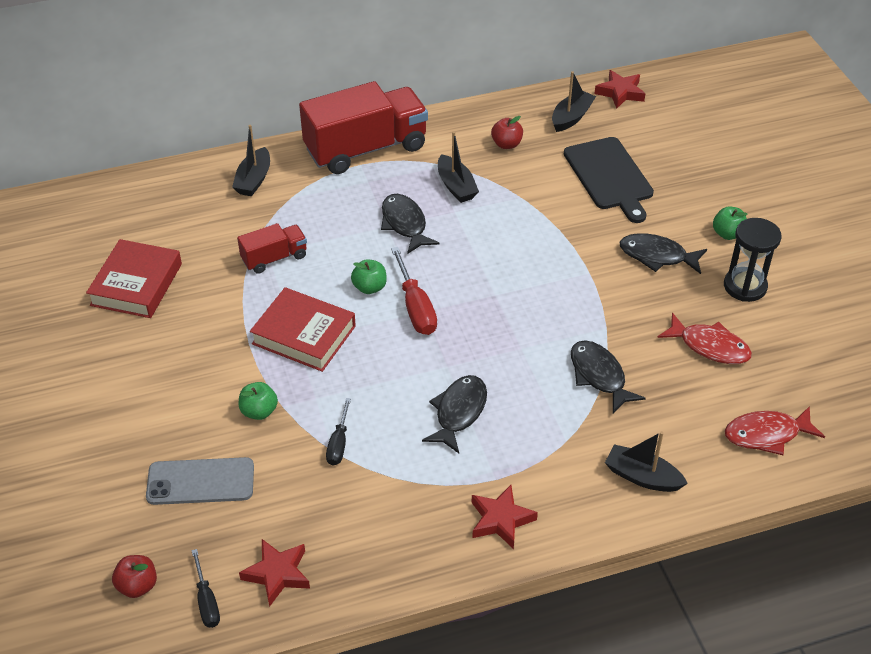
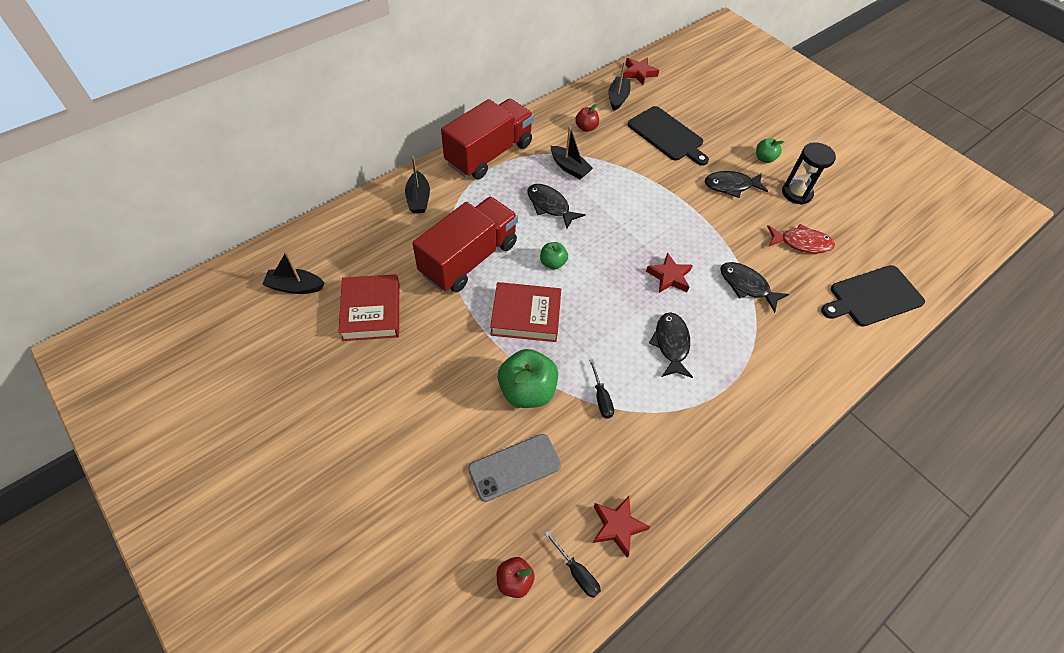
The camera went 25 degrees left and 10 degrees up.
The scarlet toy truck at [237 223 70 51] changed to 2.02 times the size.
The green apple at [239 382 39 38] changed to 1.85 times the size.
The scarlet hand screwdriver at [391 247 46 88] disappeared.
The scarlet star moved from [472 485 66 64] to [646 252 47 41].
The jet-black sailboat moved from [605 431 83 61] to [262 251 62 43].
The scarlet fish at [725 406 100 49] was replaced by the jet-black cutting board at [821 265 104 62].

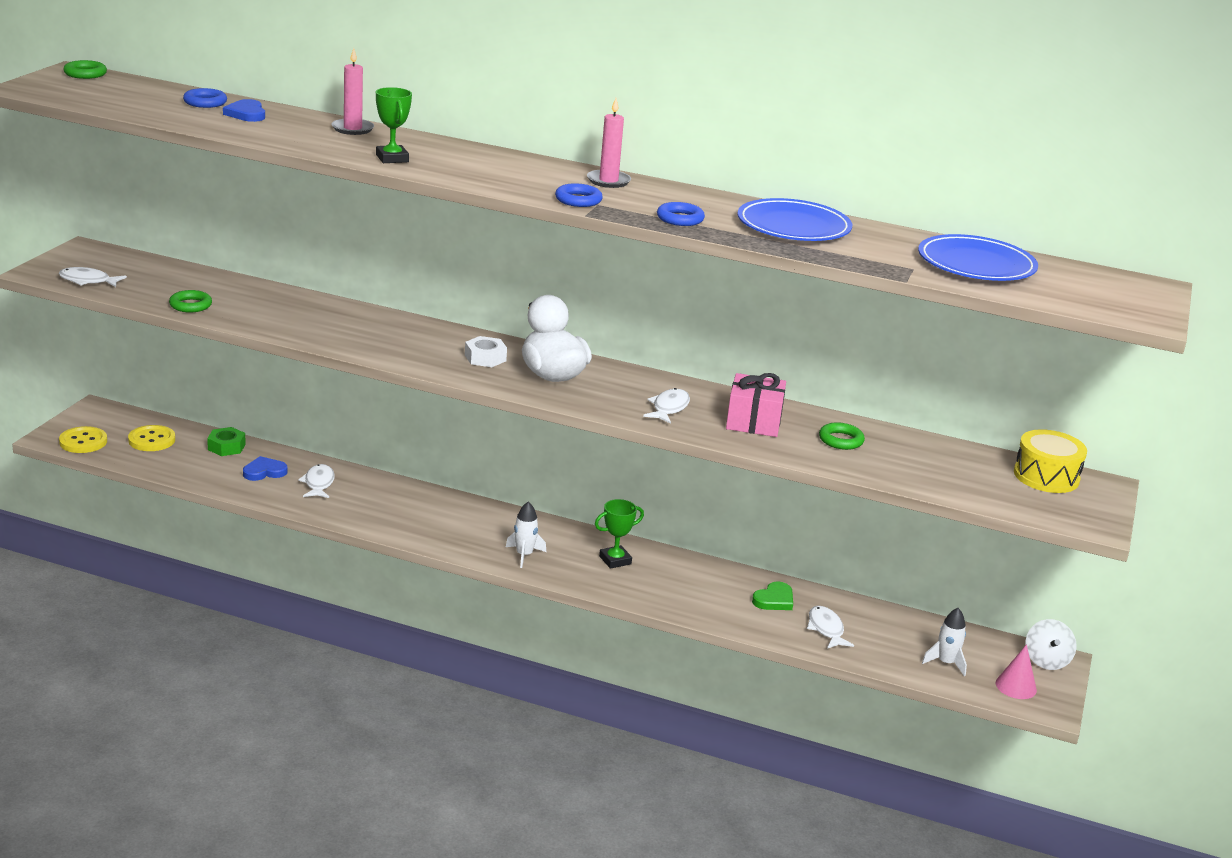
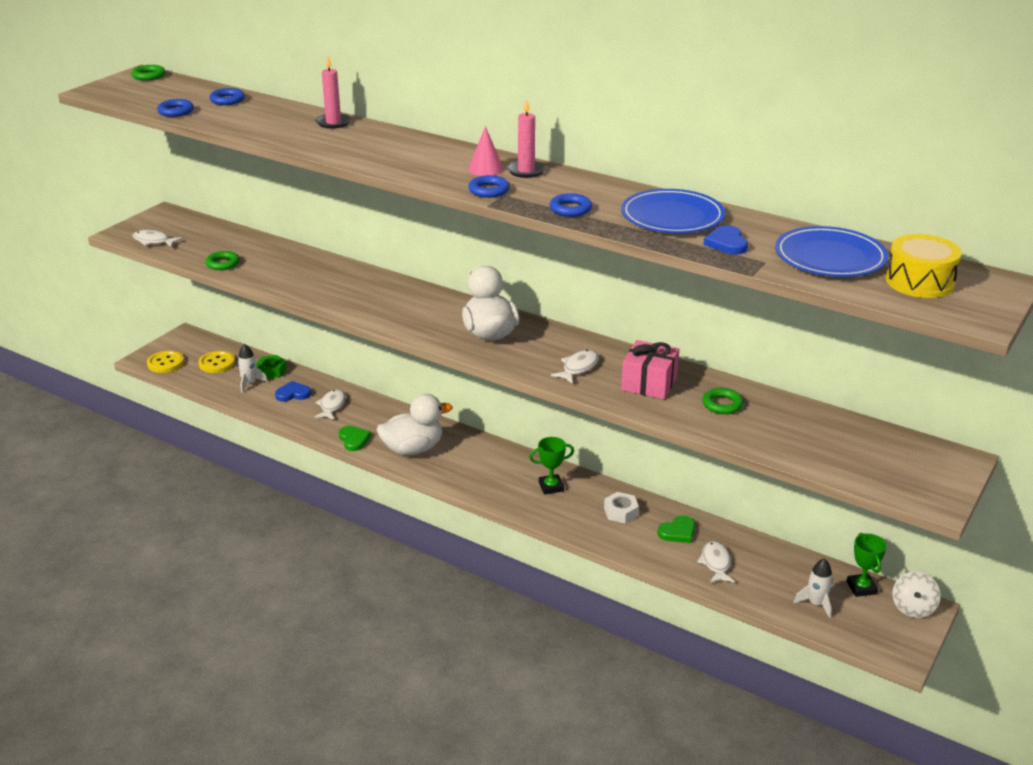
The camera went 15 degrees right and 5 degrees up.
The cobalt love heart moved from [223 99 42 23] to [703 225 45 30].
The green award cup moved from [376 87 36 76] to [847 533 40 64].
The white hexagon nut moved from [465 336 42 31] to [604 492 35 31].
The white rocket moved from [506 502 40 66] to [238 344 30 49].
The pink solid cone moved from [996 644 41 55] to [468 126 36 50].
The yellow snare drum moved from [1014 429 73 64] to [886 234 76 64].
The cobalt torus at [157 99 37 18] appeared.
The green love heart at [339 426 32 25] appeared.
The white duck at [377 394 75 61] appeared.

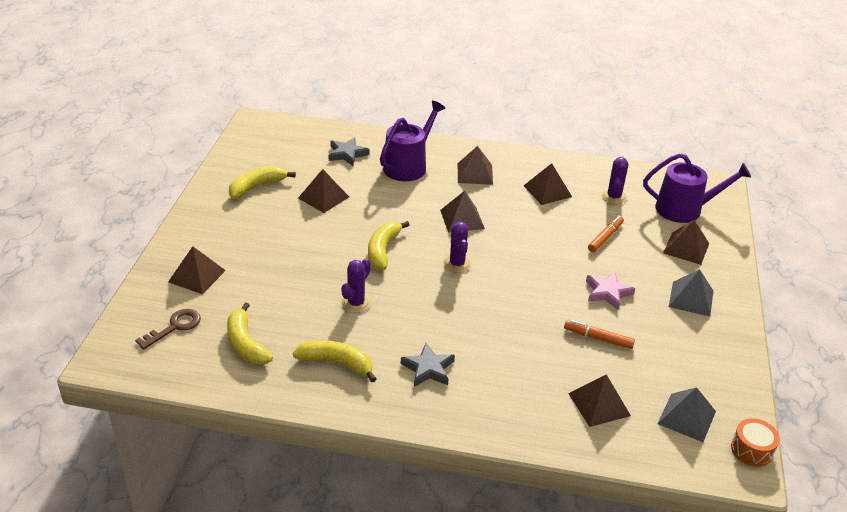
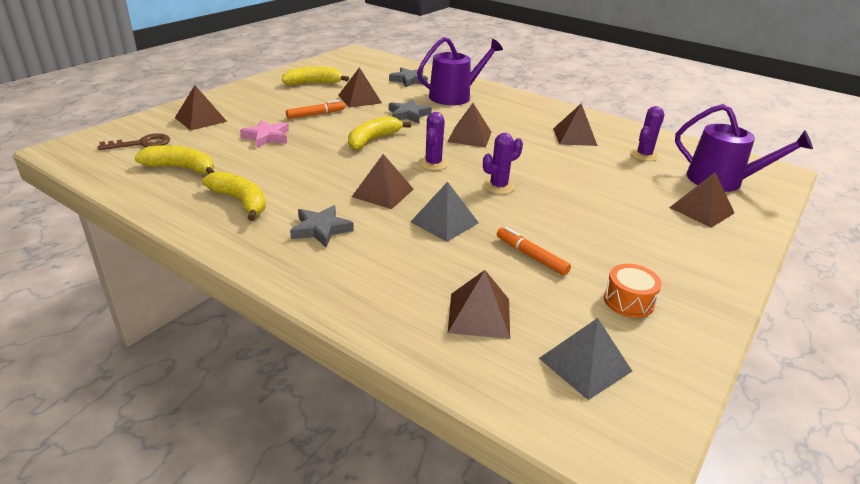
The camera went 25 degrees right and 5 degrees down.
The yellow toy banana at [227 302 46 63] turned 105 degrees clockwise.
The purple cactus moved from [341 258 30 55] to [483 133 40 61].
The dark brown pyramid shape moved from [458 146 35 39] to [352 154 62 55].
The pink star moved from [586 272 49 38] to [240 120 49 28].
The orange felt pen moved from [588 216 36 36] to [286 100 59 19].
The gray pyramid shape moved from [669 269 44 47] to [410 182 69 60].
The orange snare drum moved from [731 418 49 49] to [604 264 58 54].
The gray star at [389 99 43 24] appeared.

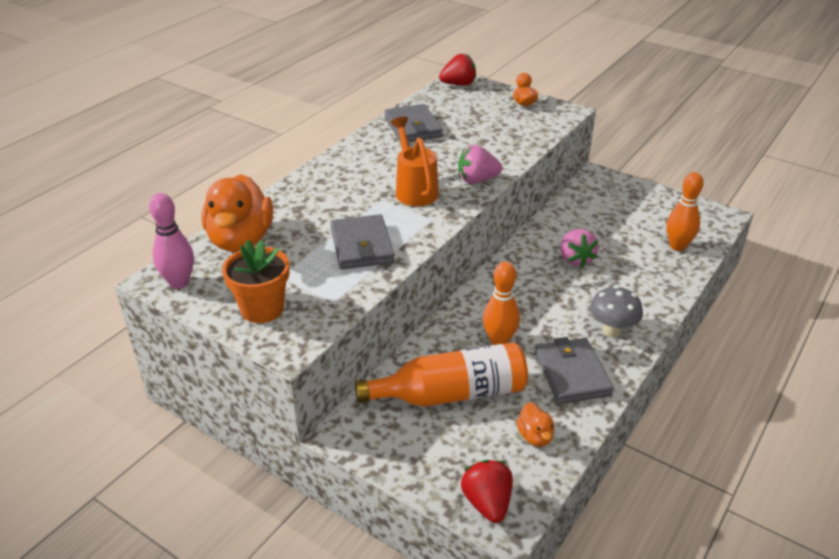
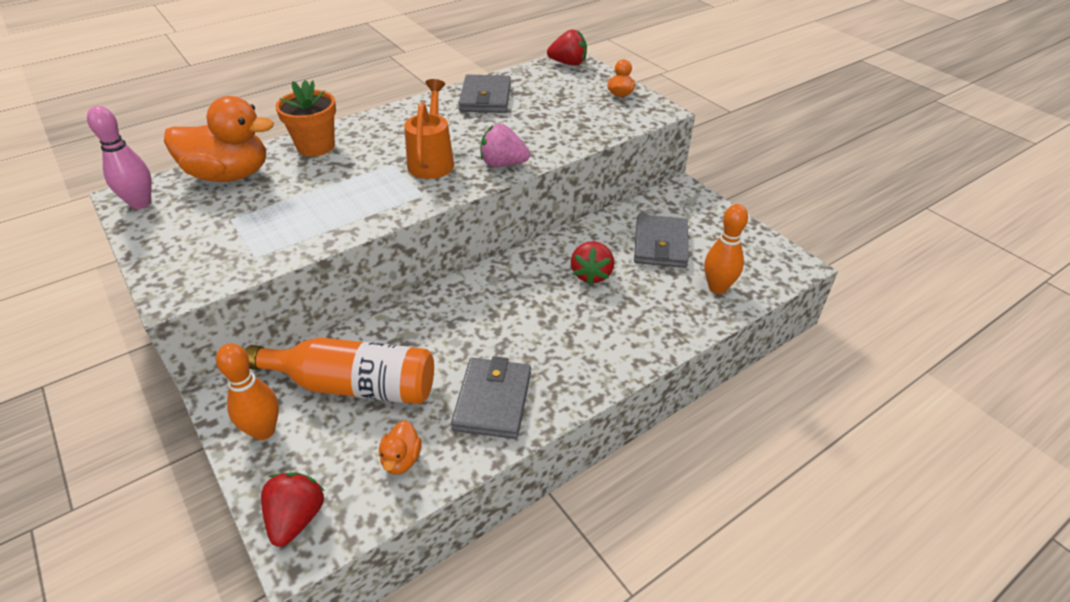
The camera went 20 degrees right and 5 degrees up.
The orange duck at [202 174 71 78] turned 105 degrees counterclockwise.
The orange potted plant moved from [222 240 68 83] to [275 80 61 77].
The gray card wallet moved from [330 214 65 55] to [634 214 55 54].
The orange skittle moved from [483 262 37 83] to [216 343 63 97].
The pink berry at [561 229 38 38] became the scarlet berry at [571 241 43 44].
The gray fungus at [590 286 53 51] disappeared.

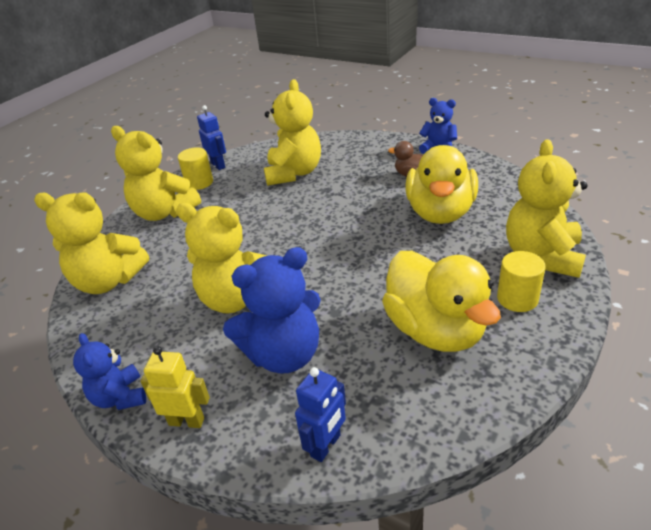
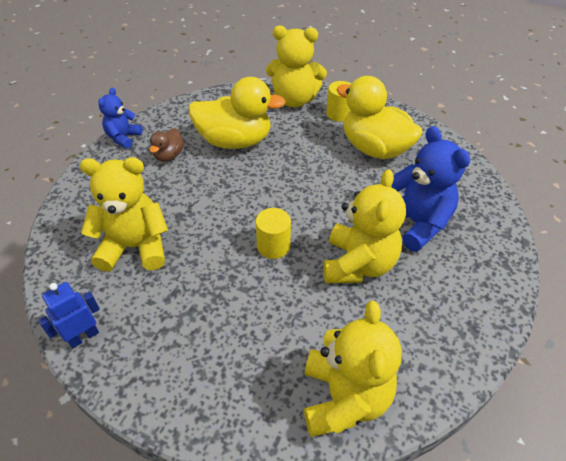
The camera went 100 degrees left and 10 degrees up.
The cobalt stuffed bear at [73 333 73 77] disappeared.
The yellow stuffed bear at [111 126 90 95] disappeared.
The yellow robot at [140 346 70 82] disappeared.
The yellow solid cylinder moved from [178 147 35 43] to [256 208 35 51].
The cobalt robot at [295 367 51 95] disappeared.
The yellow duck at [382 251 119 101] turned 105 degrees counterclockwise.

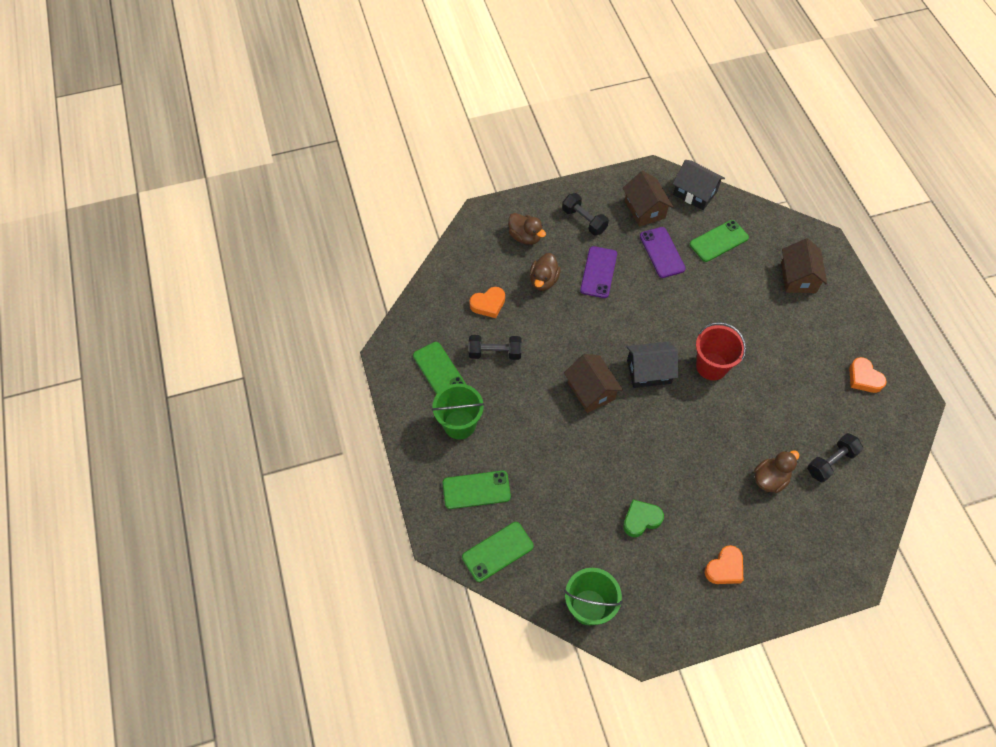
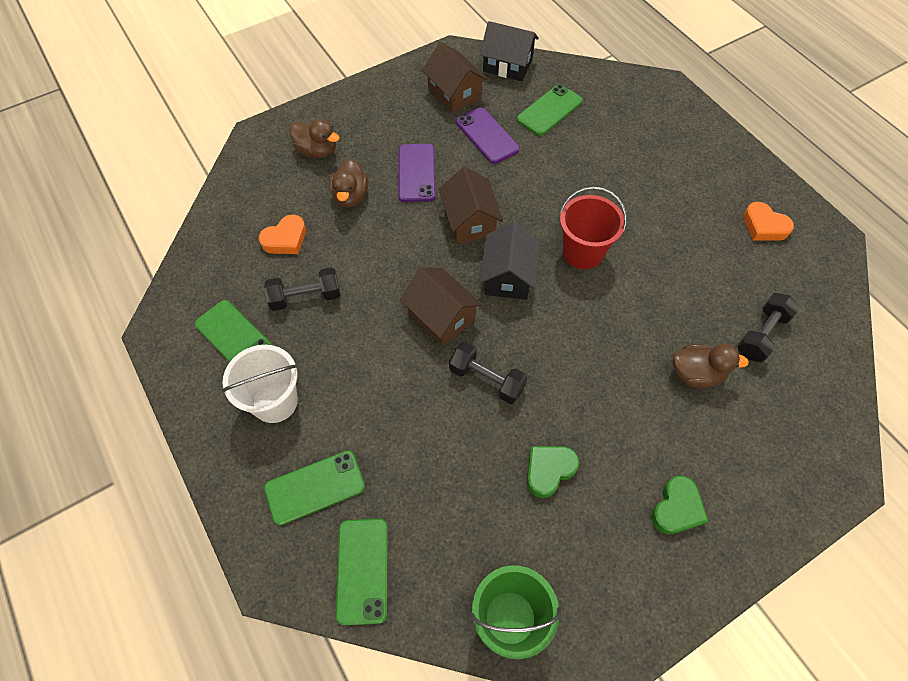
The camera went 15 degrees left and 0 degrees up.
The green pail at [432 383 53 56] became the white pail at [222 345 76 78].
The green mobile phone at [462 522 72 60] turned 45 degrees counterclockwise.
The jet-black hand weight moved from [562 193 47 43] to [449 342 79 62].
The jet-black toy house at [627 341 52 47] turned 60 degrees counterclockwise.
The orange love heart at [705 545 38 39] became the green love heart at [651 476 57 58].
The dark brown duck at [754 450 45 43] turned 60 degrees clockwise.
The dark brown toy house moved from [781 238 46 55] to [439 167 64 77].

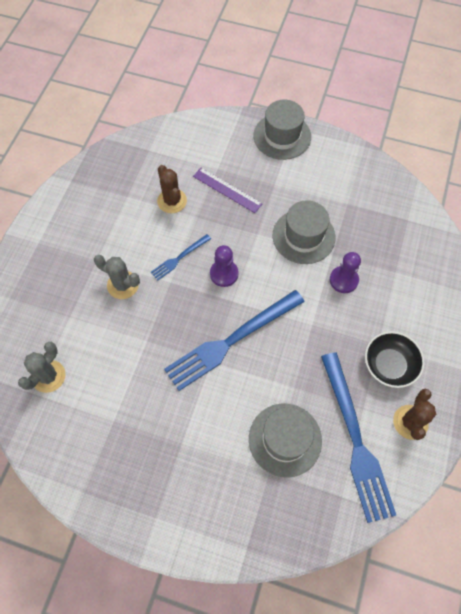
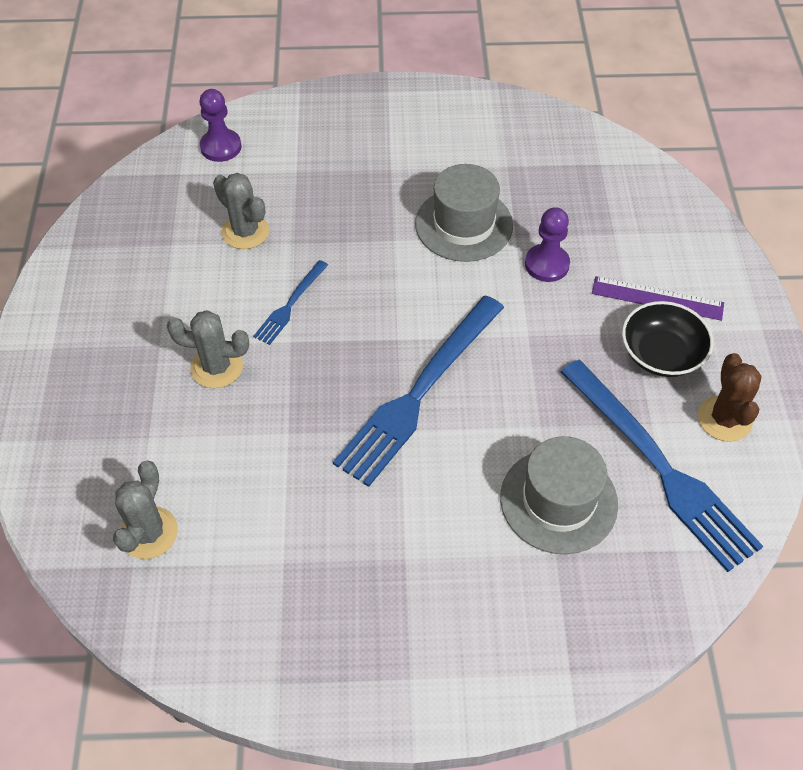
The camera went 20 degrees left and 10 degrees down.
The dark brown cactus at [157 165 30 48] became the gray cactus at [213 173 56 76].
The purple ruler moved from [193 168 70 45] to [592 276 132 45].
The purple game pawn moved from [210 245 29 42] to [199 89 42 73].
The gray tall hat at [253 99 58 61] disappeared.

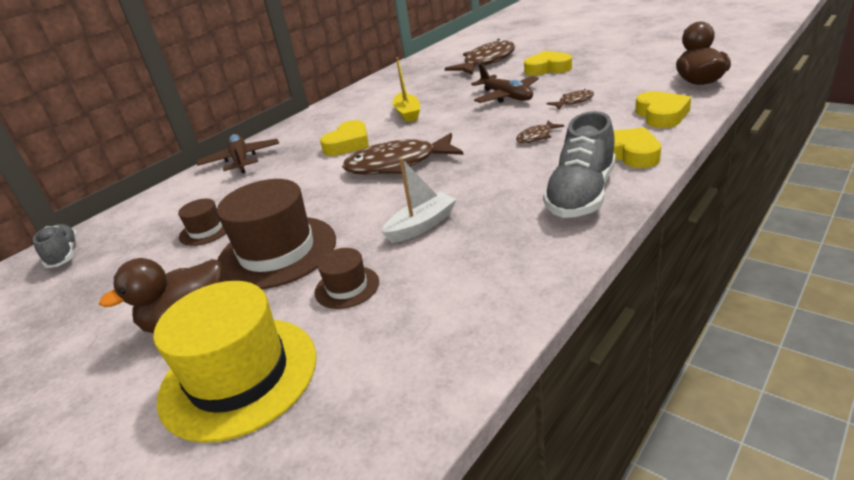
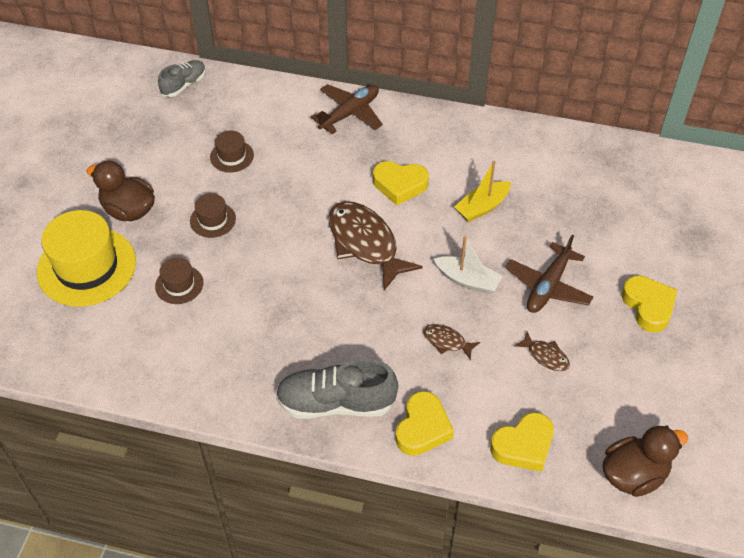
The camera went 60 degrees right and 20 degrees up.
The dark brown tall hat at [217 179 119 110] changed to 0.48 times the size.
The white sailboat moved from [382 158 75 85] to [434 236 68 58].
The dark brown fish at [444 39 71 36] disappeared.

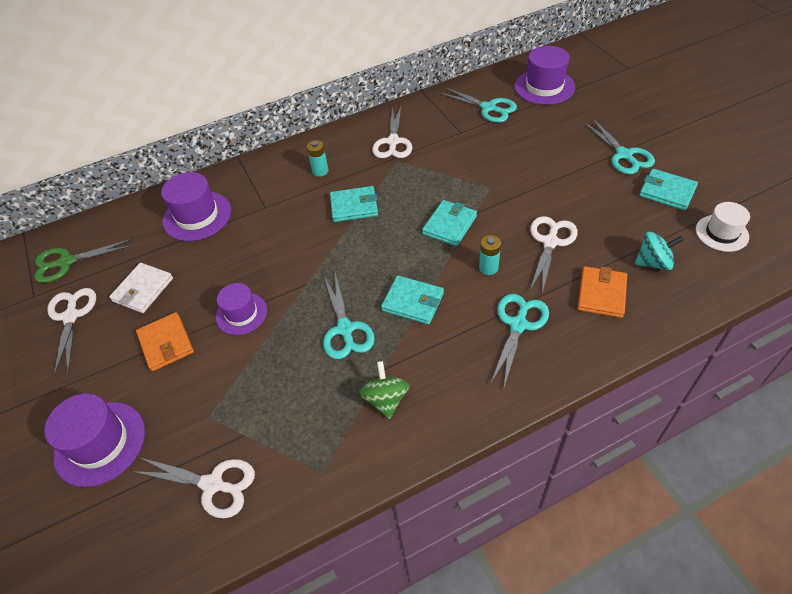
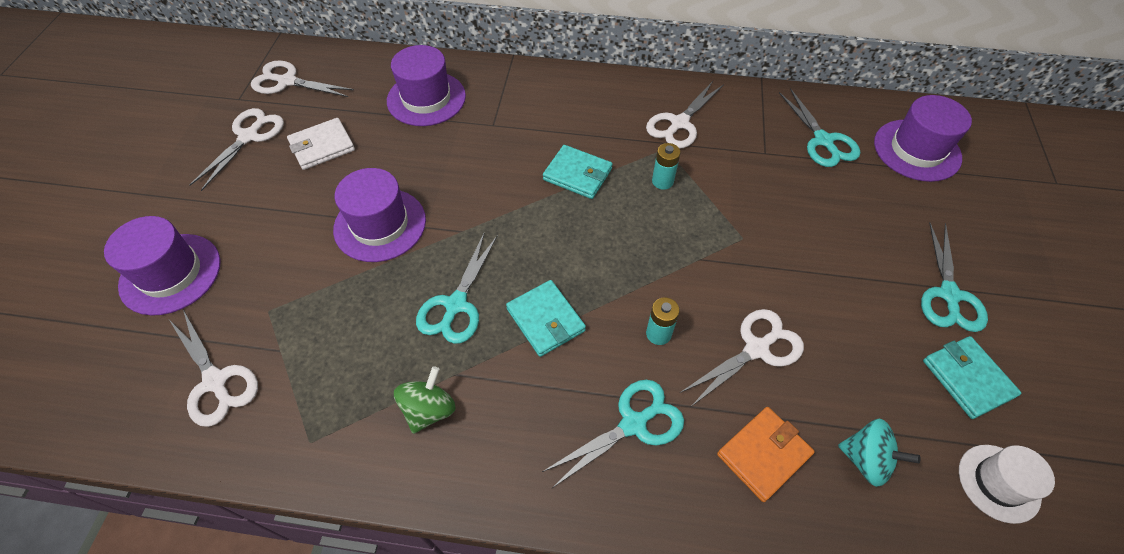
The camera went 30 degrees right and 5 degrees up.
The green pair of scissors at [34 239 98 44] became the white pair of scissors at [251 60 103 37].
The orange card wallet at [136 312 58 59] disappeared.
The purple tall hat at [216 283 51 52] changed to 1.52 times the size.
The teal battery moved from [307 140 21 37] to [652 143 28 47].
The teal card wallet at [422 200 55 46] disappeared.

